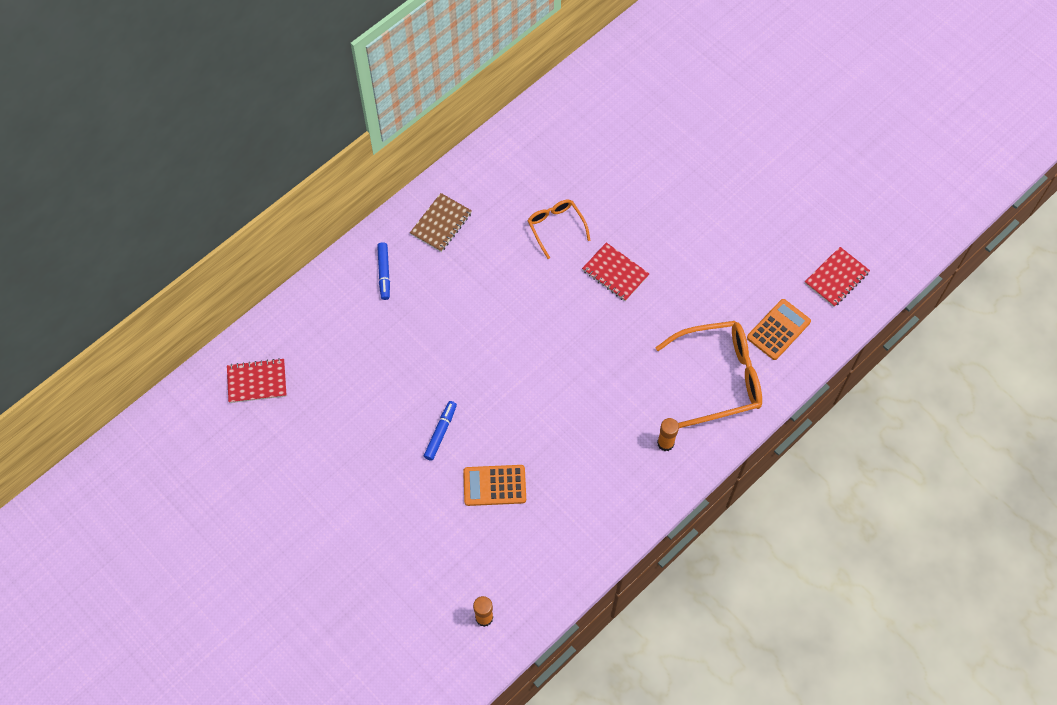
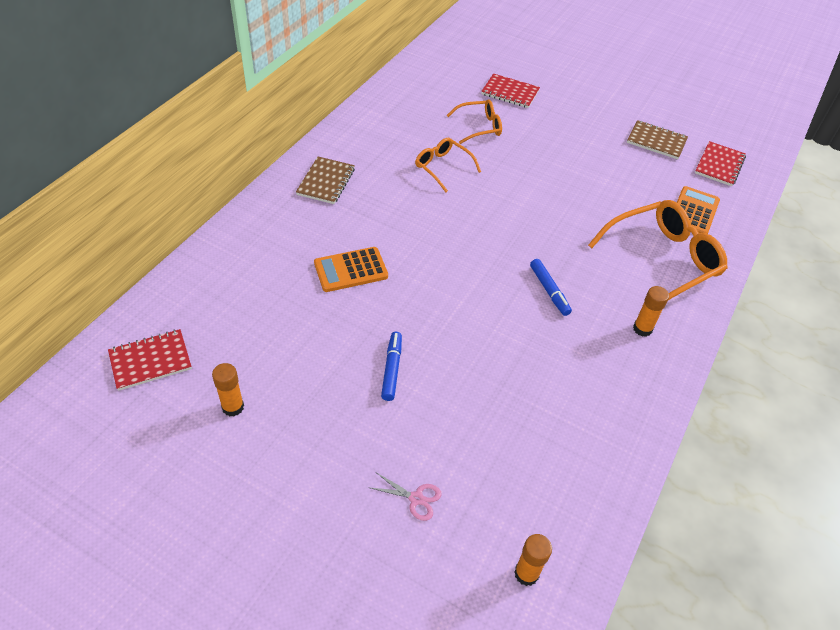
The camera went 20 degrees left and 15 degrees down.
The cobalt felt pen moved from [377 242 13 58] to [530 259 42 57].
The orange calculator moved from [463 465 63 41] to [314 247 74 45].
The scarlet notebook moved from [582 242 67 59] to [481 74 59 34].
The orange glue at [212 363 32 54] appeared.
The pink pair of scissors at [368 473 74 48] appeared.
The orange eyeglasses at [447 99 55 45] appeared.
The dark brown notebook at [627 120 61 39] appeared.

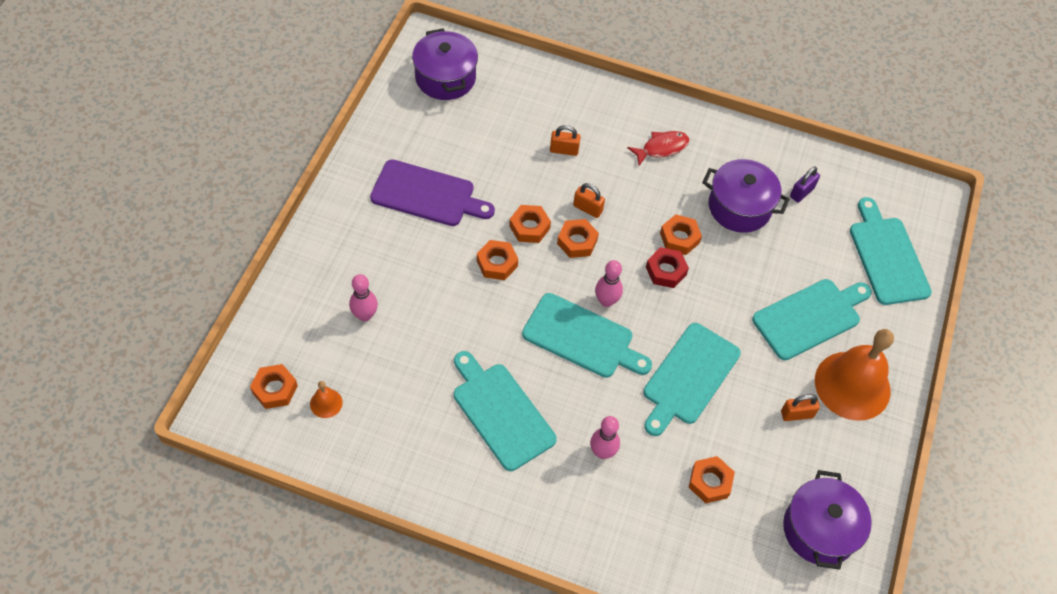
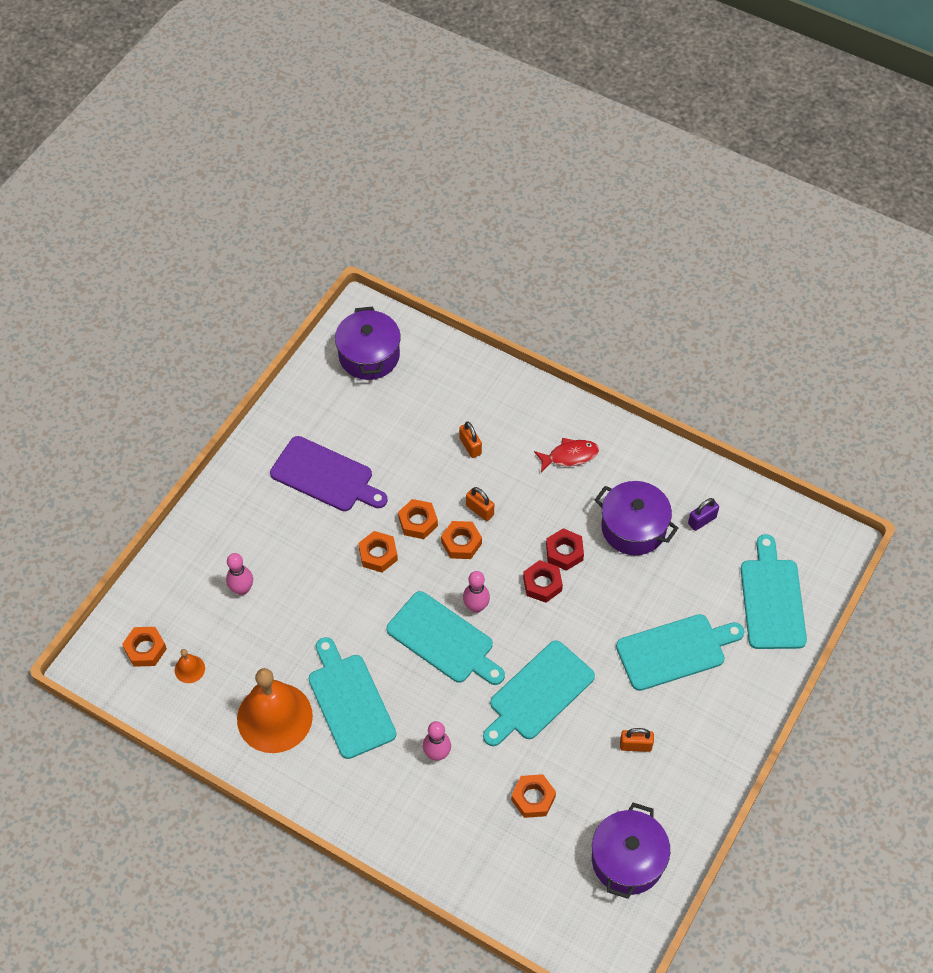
The camera went 15 degrees right and 0 degrees up.
The orange lock at [550 125 30 31] turned 45 degrees clockwise.
The orange hexagon nut at [660 214 42 41] became the scarlet hexagon nut at [546 528 38 43].
The orange school bell moved from [815 329 79 92] to [237 668 76 85].

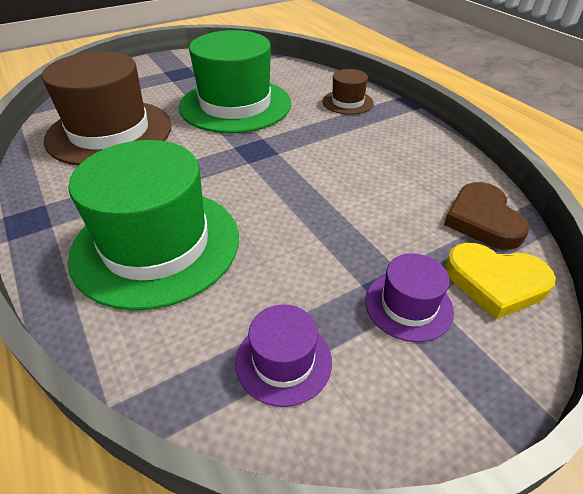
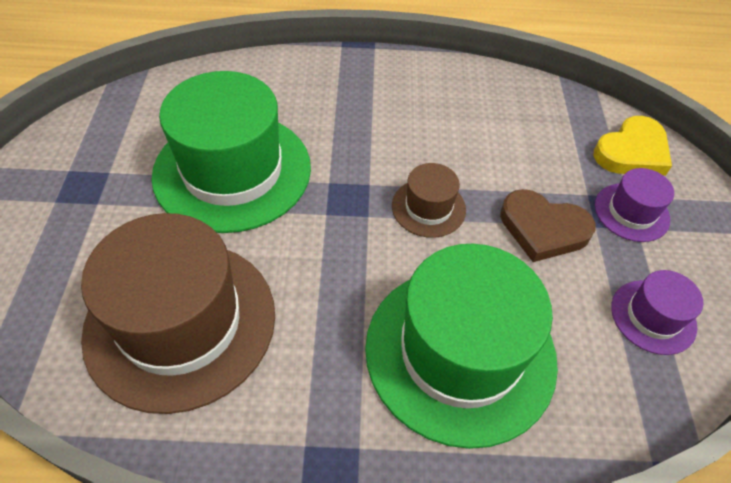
The camera went 60 degrees left and 10 degrees up.
The dark brown tall hat moved from [323 69 51 46] to [392 163 74 75].
The dark brown love heart moved from [444 182 86 68] to [500 189 95 73].

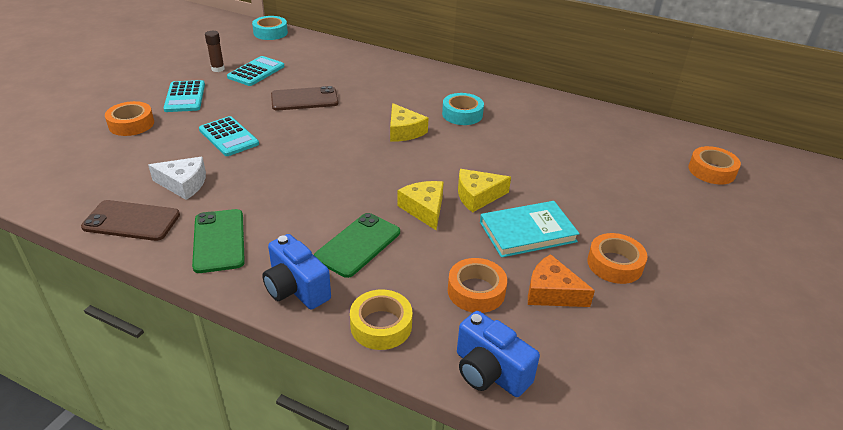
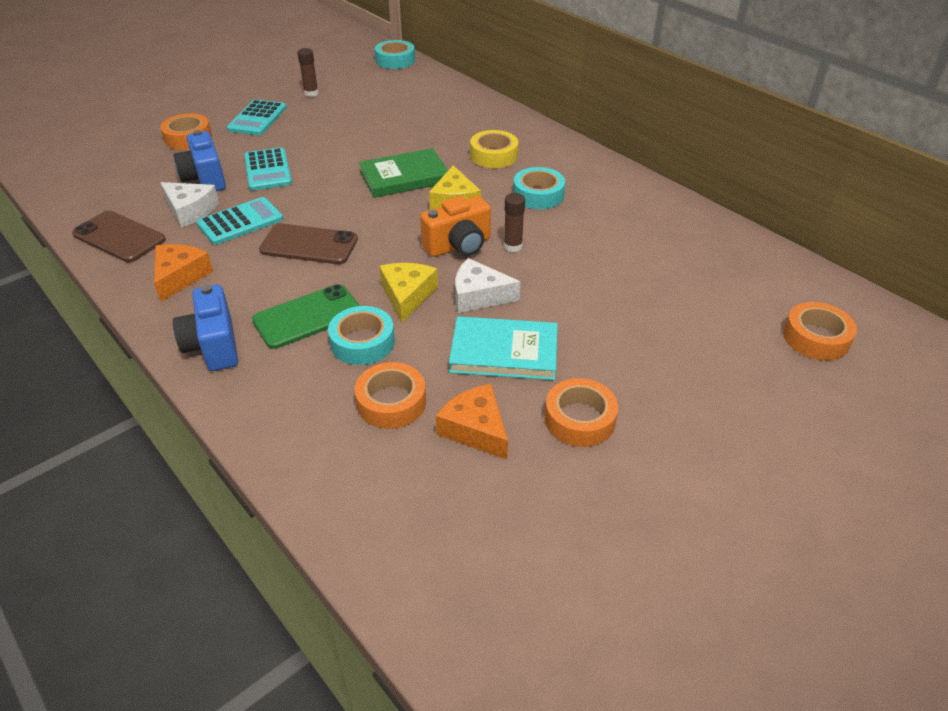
The camera went 25 degrees right and 5 degrees up.
The green mobile phone at [192 209 53 64] was replaced by the orange cheese wedge at [154 244 59 58].
The teal calculator moved from [227 56 58 30] to [197 197 86 48].
The dark brown mobile phone moved from [271 86 67 24] to [259 224 99 40].
The yellow roll of tape moved from [350 289 62 61] to [470 130 48 38].
The cobalt compact camera moved from [457 311 83 86] to [173 130 53 61].
The yellow cheese wedge at [458 169 53 44] became the white cheese wedge at [455 258 65 55].
The teal roll of tape at [328 306 67 59] appeared.
The green hardcover at [359 148 89 50] appeared.
The orange compact camera at [420 196 71 61] appeared.
The dark brown glue at [504 193 21 59] appeared.

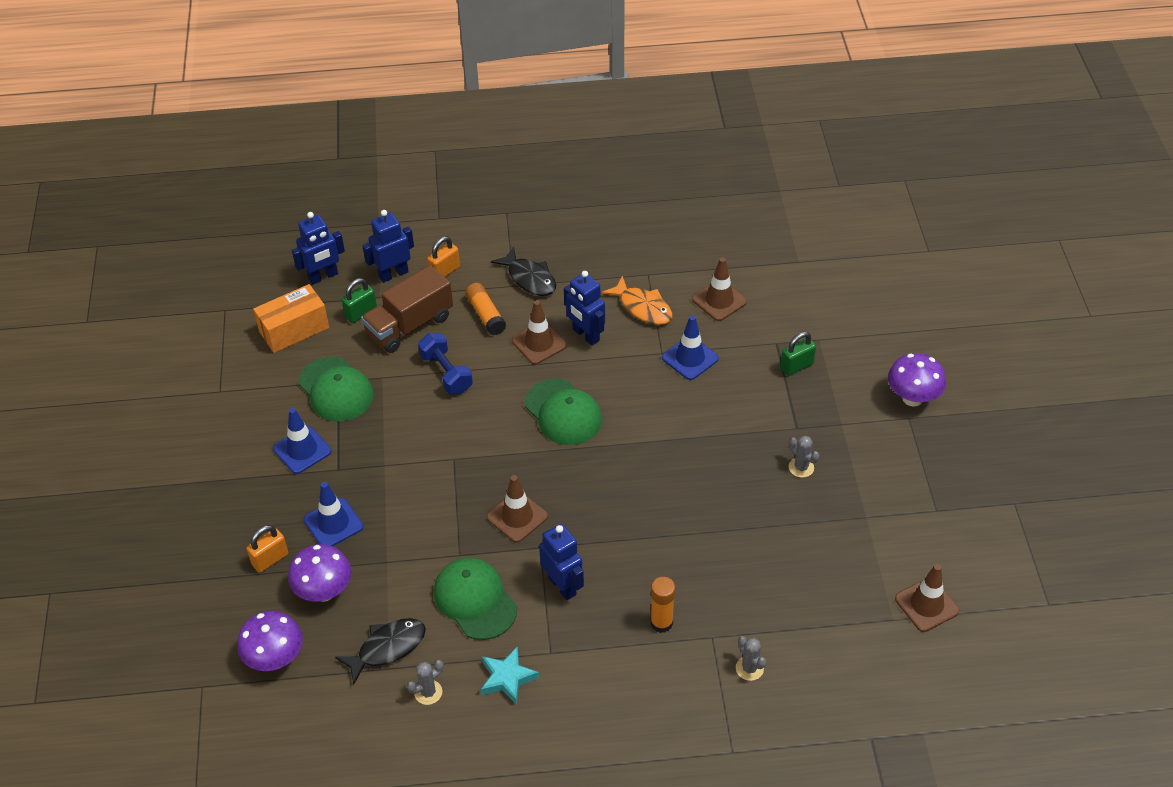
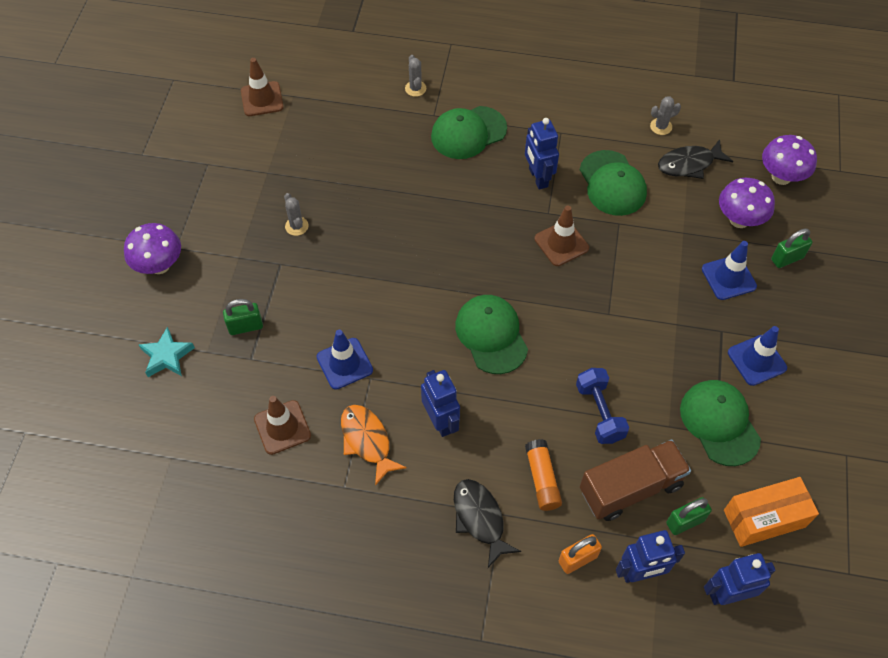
The camera went 165 degrees left and 10 degrees up.
The orange lock at [247 525 41 48] became the green lock at [771 228 41 40].
The teal star moved from [481 646 58 59] to [138 327 57 50].
The dark brown safety cone at [512 300 55 64] disappeared.
The orange glue at [650 577 25 56] was replaced by the green baseball cap at [431 106 76 53].

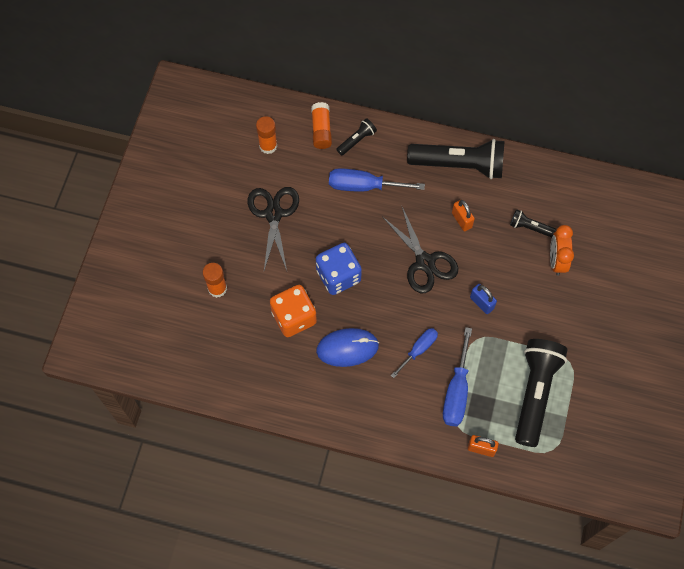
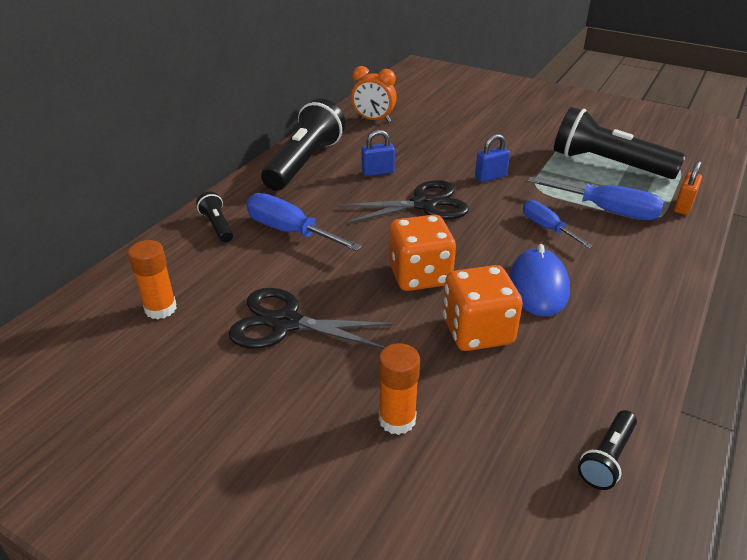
The camera went 75 degrees left and 30 degrees down.
The orange glue at [311 102 21 47] disappeared.
The cobalt dice at [316 243 46 52] became the orange dice at [389 215 67 76].
The cobalt hand screwdriver at [329 168 96 24] turned 105 degrees clockwise.
The orange lock at [452 200 23 31] became the cobalt lock at [361 130 34 46].
The jet-black pocket torch moved from [510 209 47 29] to [578 410 59 80].
The orange bedside clock moved from [550 225 24 51] to [351 66 46 56].

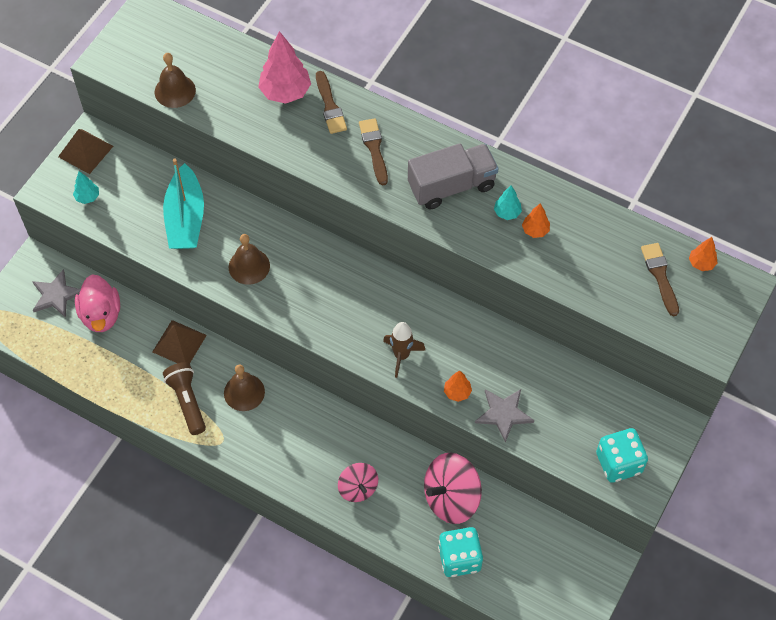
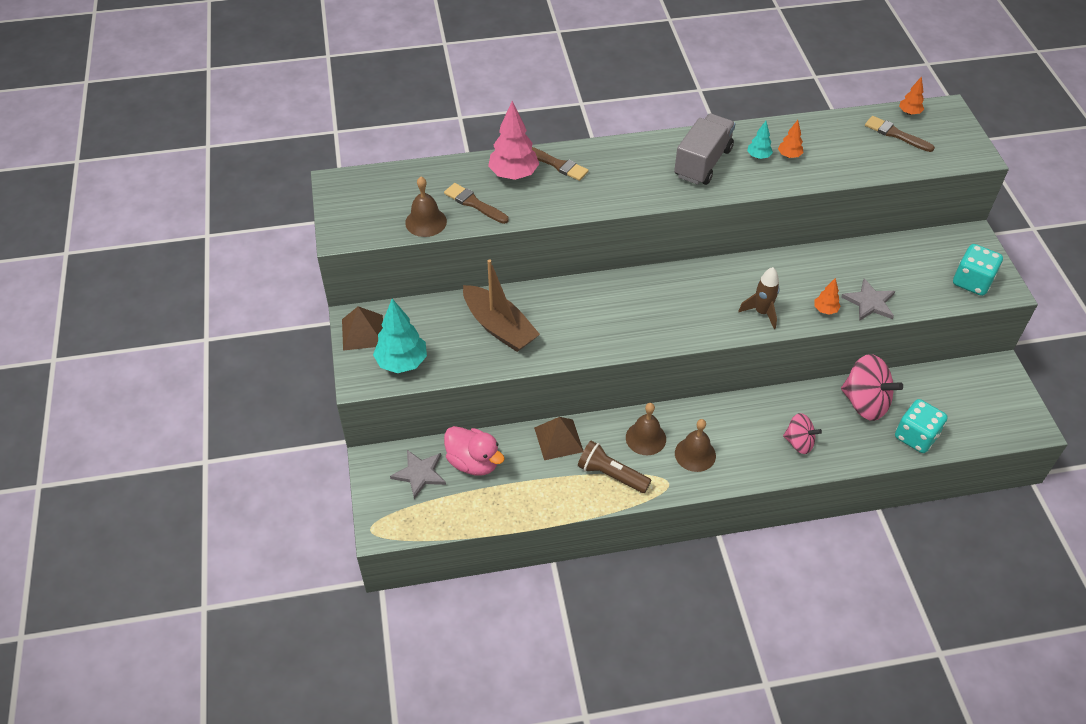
The camera went 40 degrees left and 10 degrees down.
The teal fir tree at [73 171 26 33] changed to 1.96 times the size.
The teal sailboat at [163 159 41 90] became the dark brown sailboat at [463 259 77 93].
The dark brown school bell moved from [229 234 41 51] to [675 419 41 53].
The dark brown brush moved from [359 118 29 68] to [444 183 65 41].
The pink whirligig at [424 453 58 71] turned 75 degrees counterclockwise.

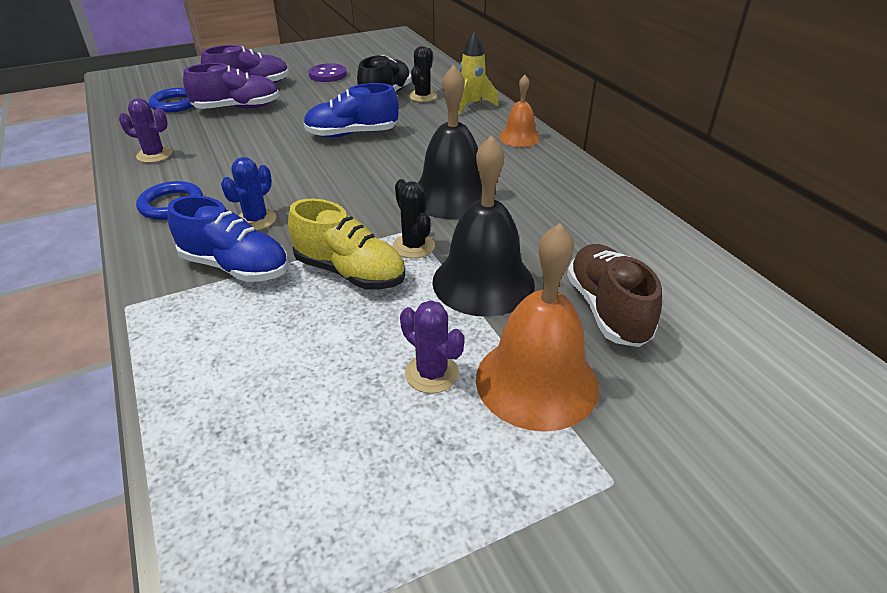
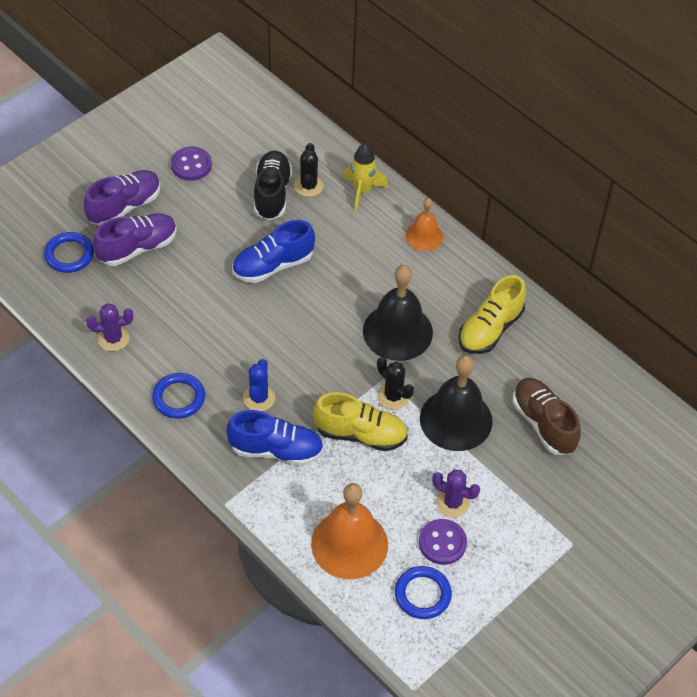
The camera went 20 degrees left and 15 degrees up.
The orange school bell moved from [476 223 123 209] to [311 483 77 96].
The cobalt torus at [395 566 57 53] appeared.
The purple shirt button at [419 519 48 46] appeared.
The yellow shoe at [458 275 68 79] appeared.

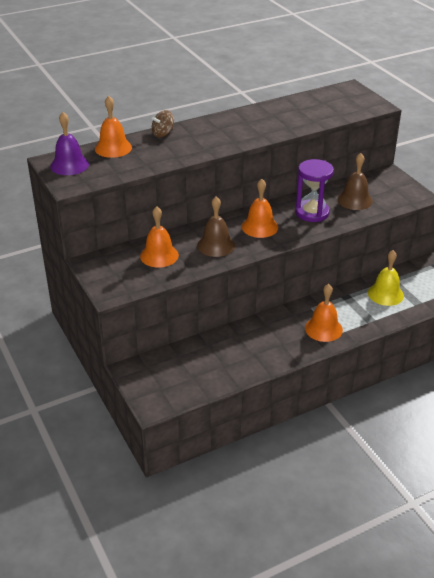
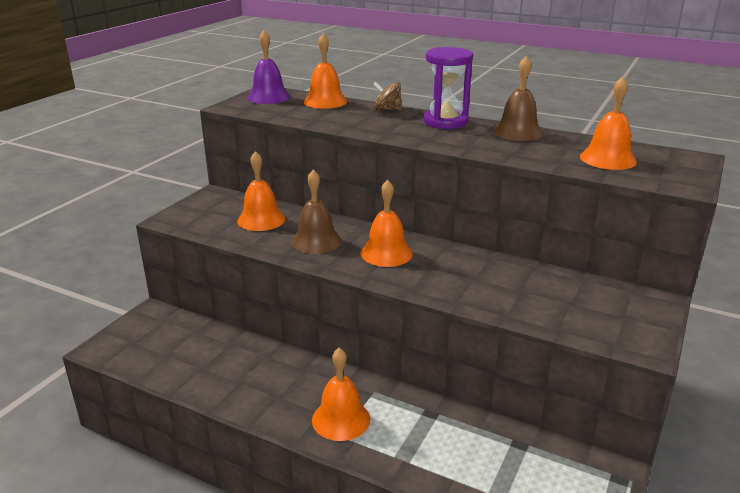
The camera went 55 degrees right and 10 degrees down.
The purple hourglass moved from [295 159 39 63] to [423 47 50 82].
The dark brown school bell moved from [337 153 36 57] to [493 56 50 85].
The yellow school bell at [368 250 36 56] disappeared.
The orange school bell at [580 76 57 94] appeared.

